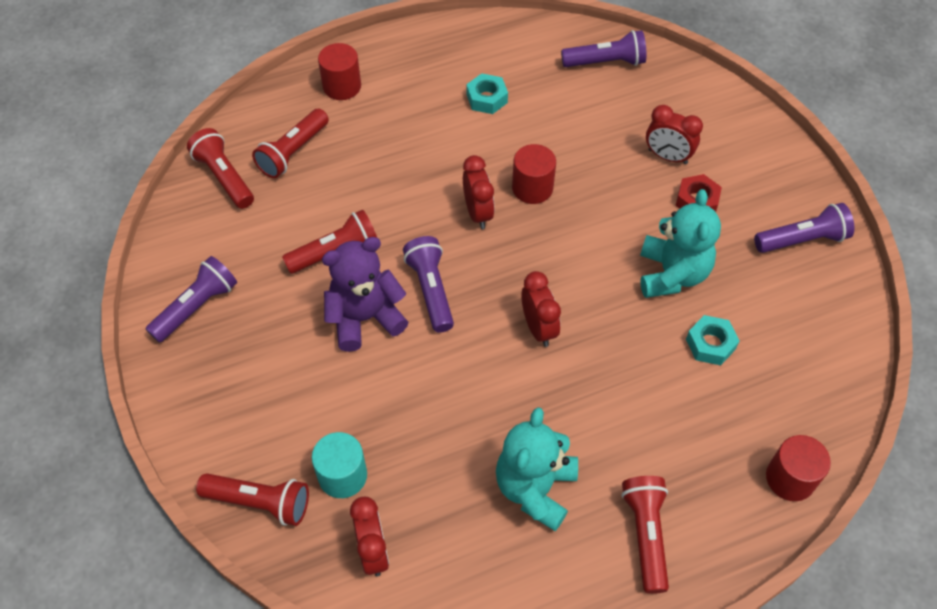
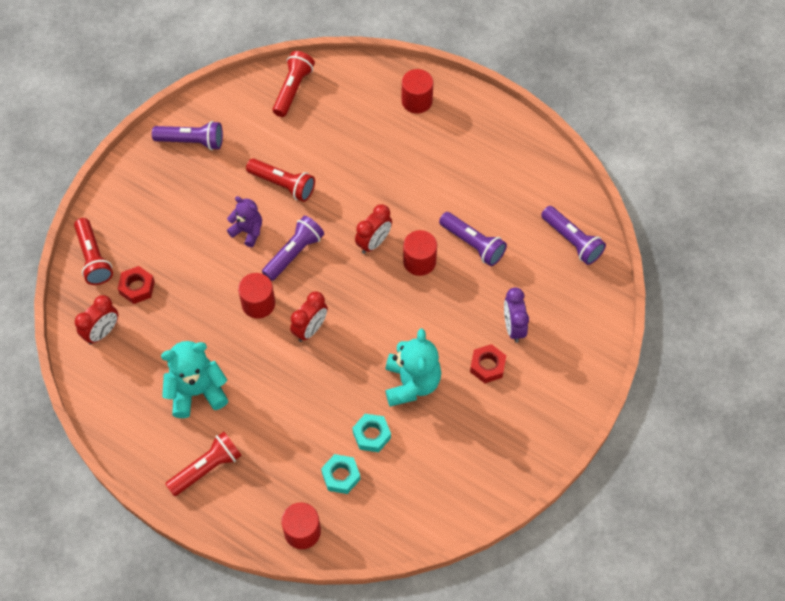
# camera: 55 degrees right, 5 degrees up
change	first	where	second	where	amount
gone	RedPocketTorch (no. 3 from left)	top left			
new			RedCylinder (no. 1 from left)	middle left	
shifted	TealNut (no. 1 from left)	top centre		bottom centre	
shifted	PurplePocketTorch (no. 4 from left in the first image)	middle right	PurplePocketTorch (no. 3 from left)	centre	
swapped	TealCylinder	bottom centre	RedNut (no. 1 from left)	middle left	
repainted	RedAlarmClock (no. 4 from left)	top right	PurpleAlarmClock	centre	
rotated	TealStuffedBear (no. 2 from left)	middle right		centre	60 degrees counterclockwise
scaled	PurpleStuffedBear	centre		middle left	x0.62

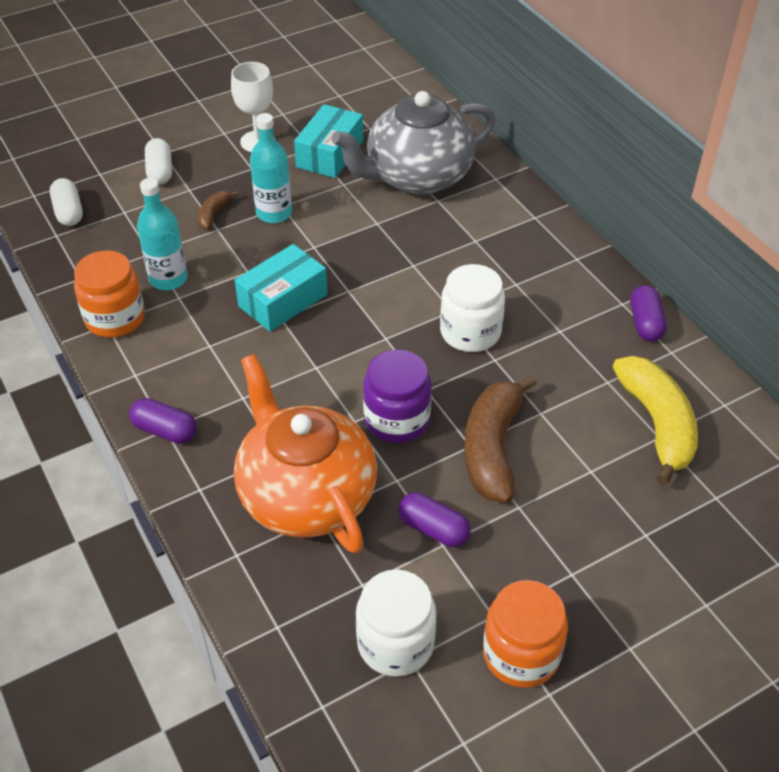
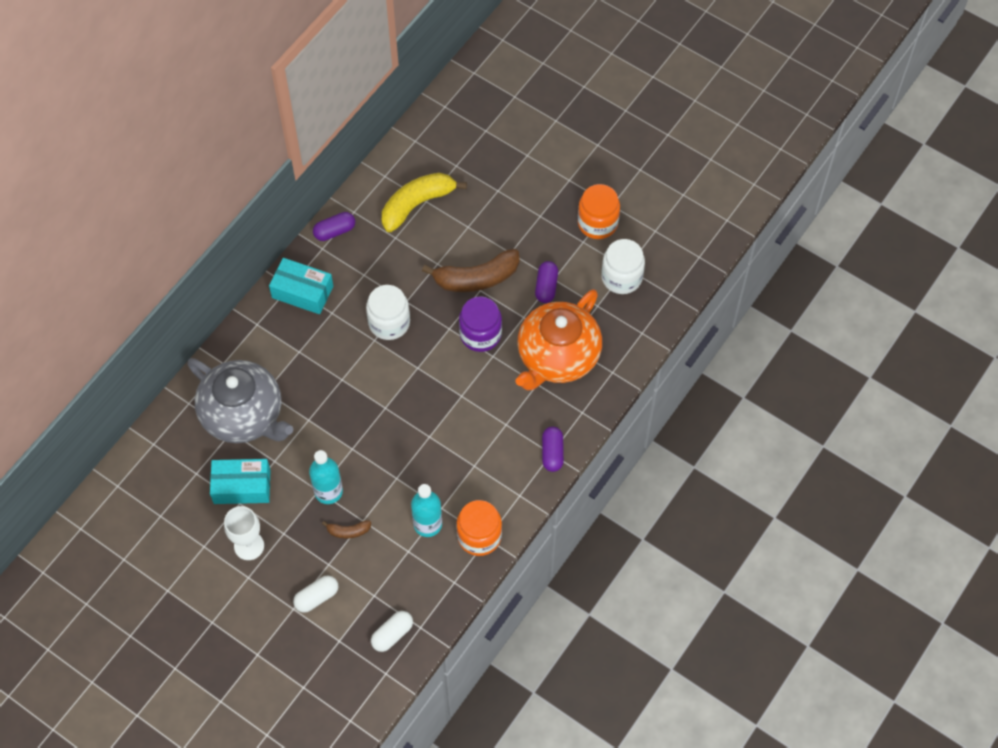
# camera: 115 degrees left, 15 degrees up
change	first	where	second	where	amount
shifted	TealBox (no. 1 from left in the first image)	centre	TealBox (no. 2 from left)	middle left	

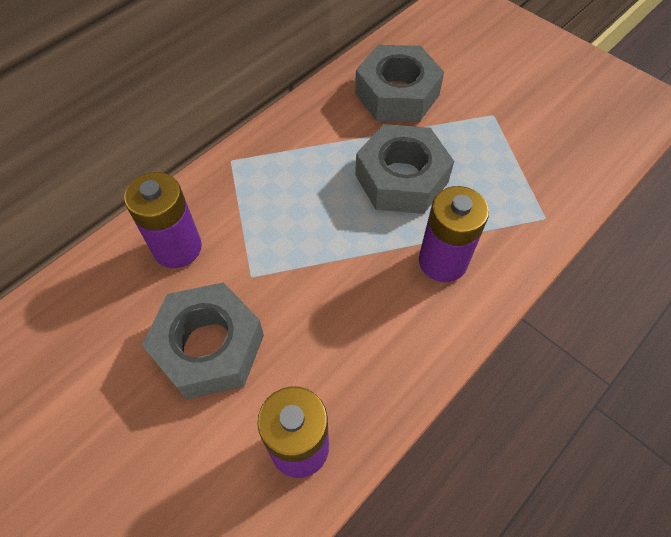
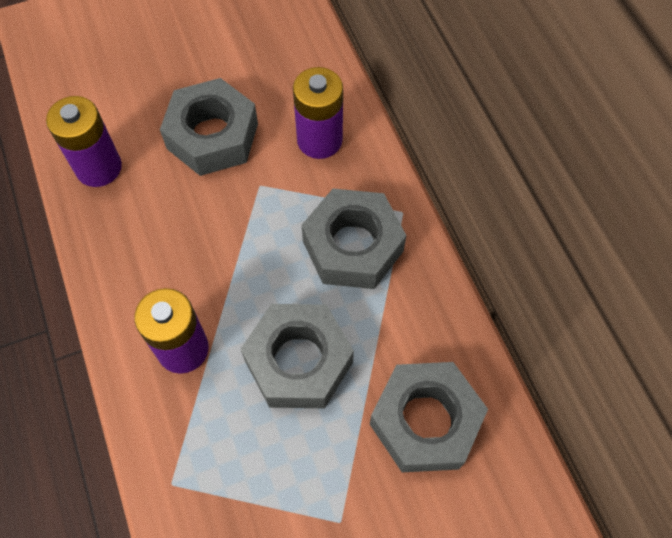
# camera: 115 degrees right, 5 degrees up
change	first	where	second	where	amount
new			GrayNut (no. 3 from left)	centre	

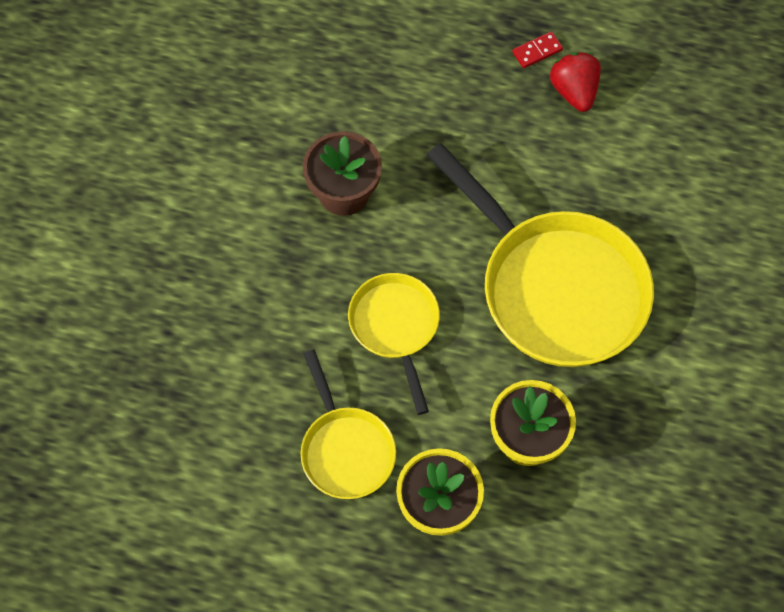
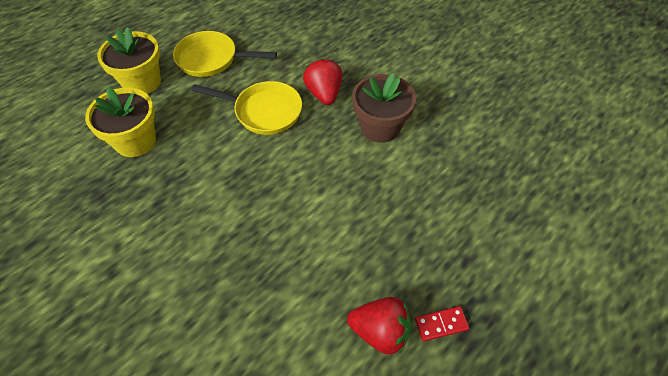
# camera: 120 degrees right, 10 degrees down
change	first	where	second	where	amount
gone	GoldenPan (no. 3 from left)	middle right			
new			RedBerry (no. 1 from left)	top centre	
rotated	RedDomino	top right		bottom centre	75 degrees clockwise

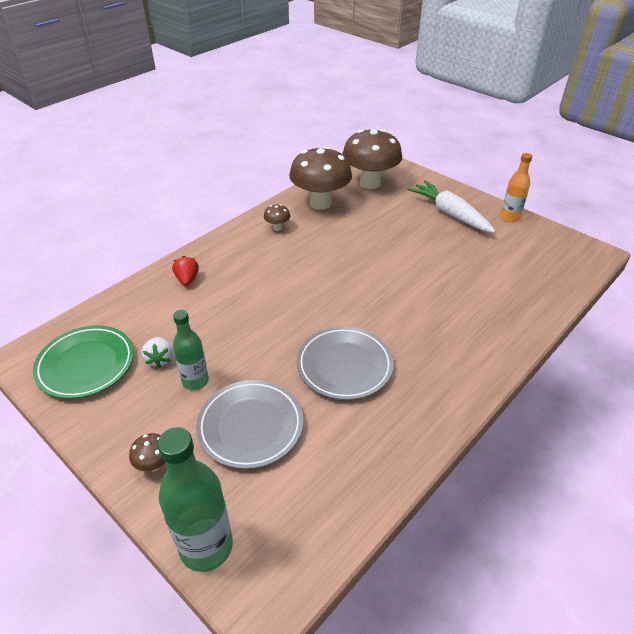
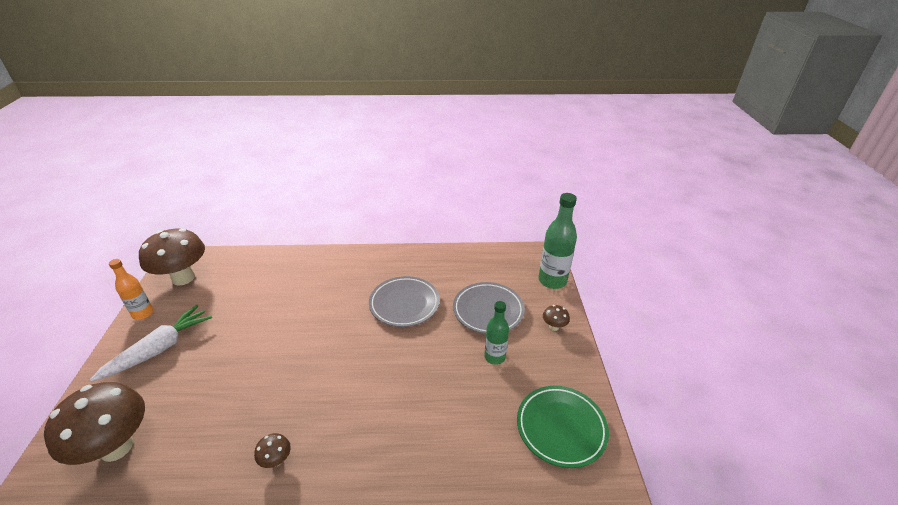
# camera: 135 degrees left, 5 degrees down
change	first	where	second	where	amount
gone	PureWhiteBerry	middle left			
gone	RedBerry	middle left			
shifted	BrownMushroom (no. 3 from left in the first image)	top centre	BrownMushroom (no. 2 from left)	middle left	
rotated	PureWhiteCarrot	top right		bottom left	150 degrees counterclockwise

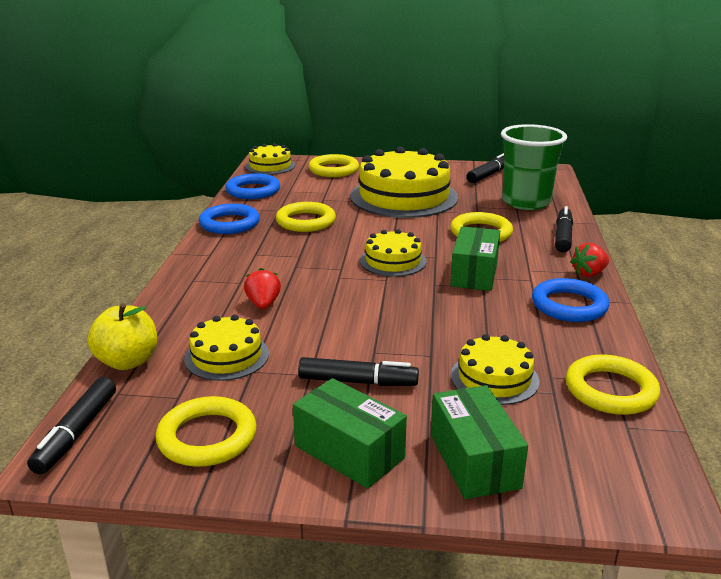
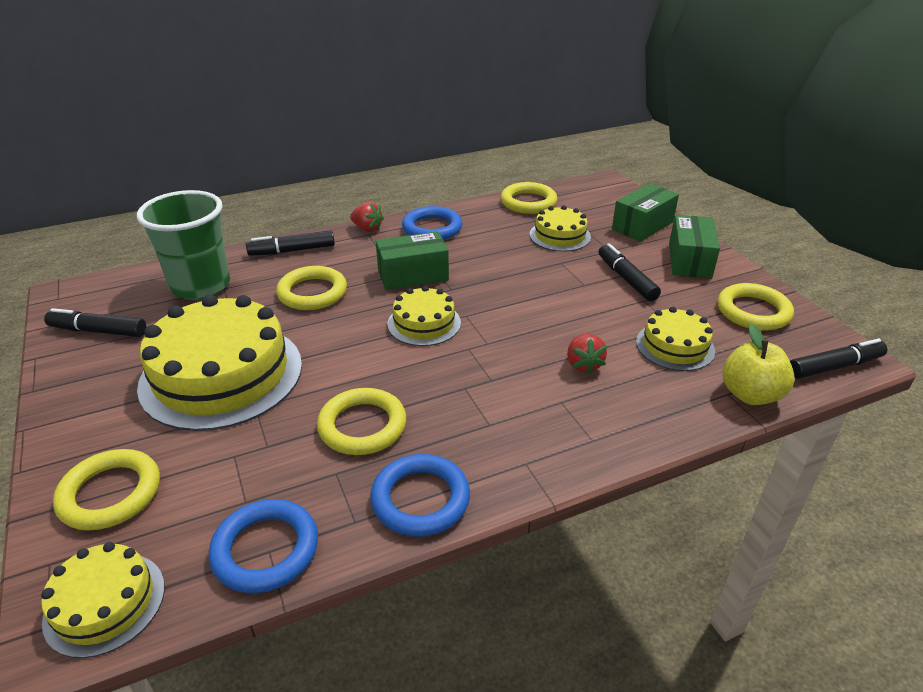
# camera: 120 degrees left, 10 degrees up
change	first	where	second	where	amount
rotated	RedBerry (no. 1 from left in the first image)	centre	RedBerry (no. 2 from left)	centre	60 degrees counterclockwise

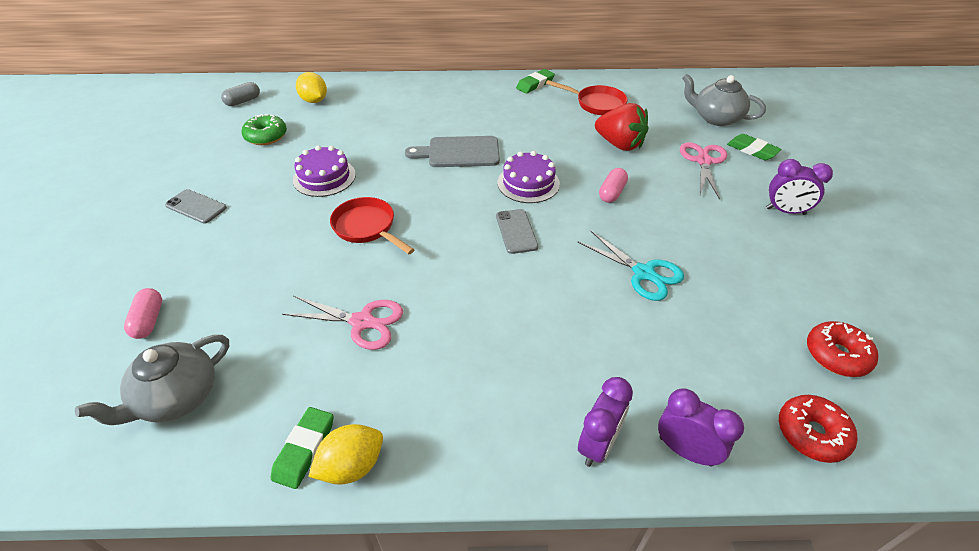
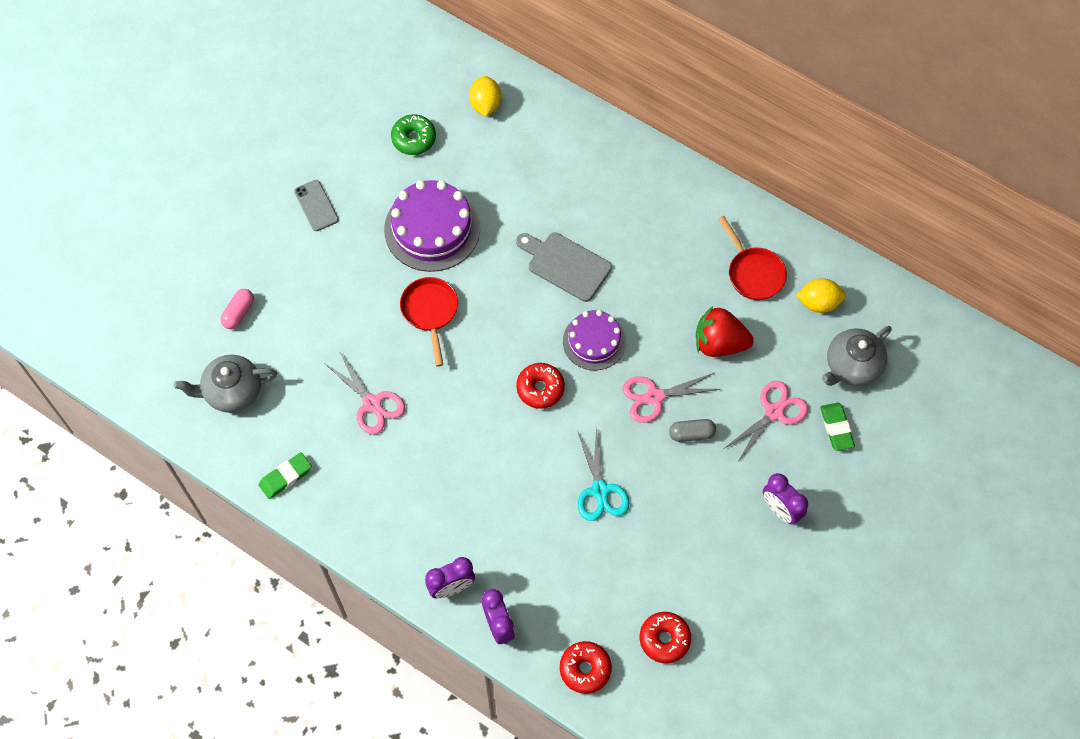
# camera: 35 degrees right, 20 degrees up
change	first	where	second	where	amount
gone	GreenGumEraser (no. 2 from left)	top centre			
shifted	GrayCapsule	top left		centre	
shifted	GoldenCitrusFruit (no. 2 from left)	bottom centre		middle right	
swapped	GraySmartphone (no. 2 from left)	centre	RedGlazedDonut (no. 1 from left)	centre	
swapped	PinkCapsule (no. 2 from left)	centre	PinkShears (no. 2 from left)	centre	
rotated	RedBerry	top centre		middle right	120 degrees clockwise
rotated	GrayTeaPot (no. 2 from left)	top right		middle right	105 degrees counterclockwise
scaled	PurpleCake (no. 1 from left)	top left		top centre	x1.57

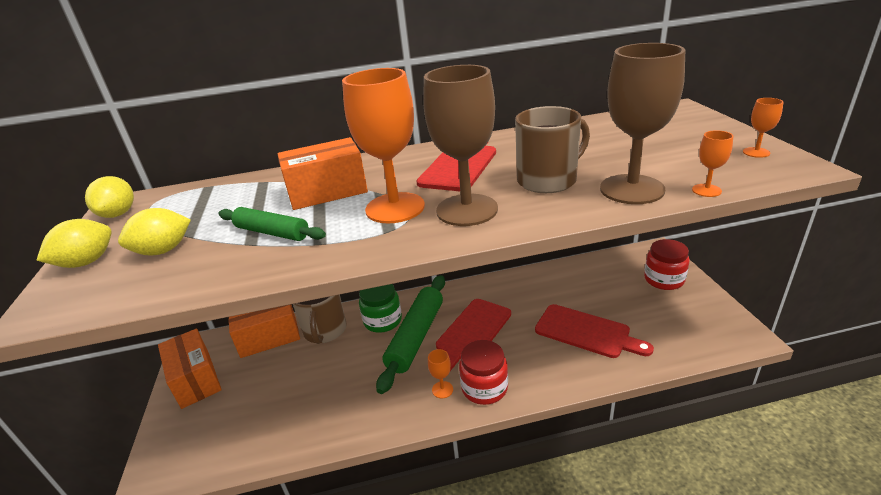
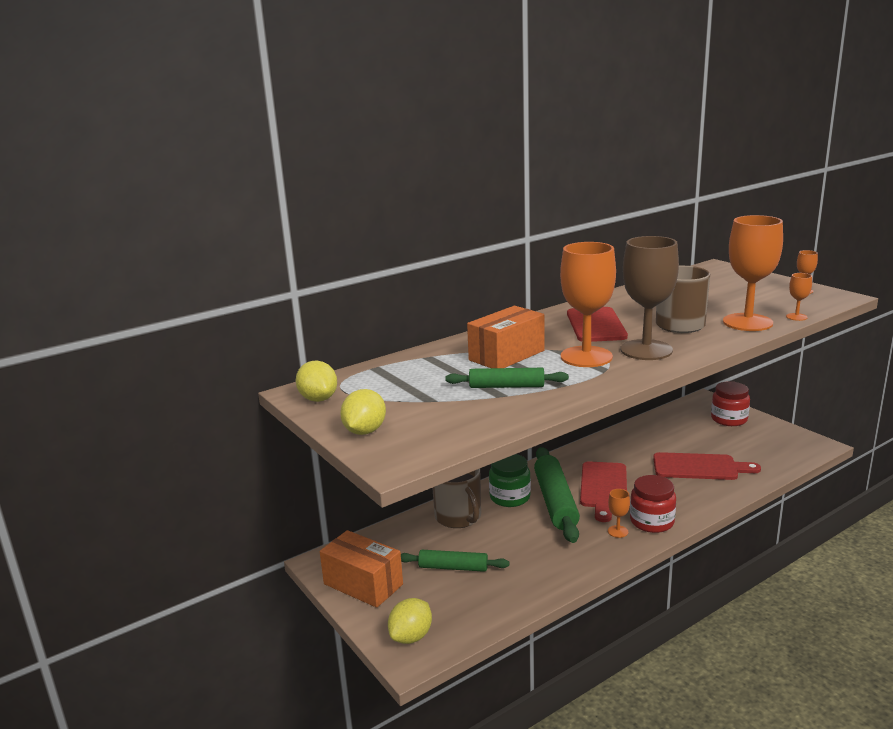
# camera: 25 degrees left, 10 degrees down
change	first	where	second	where	amount
gone	OrangeBox (no. 2 from left)	bottom left			
new			GreenRollingPin (no. 1 from left)	bottom centre	
shifted	GoldenCitrusFruit (no. 3 from left)	middle left		bottom centre	
repainted	BrownChalice (no. 2 from left)	top right	OrangeChalice (no. 3 from left)	middle right	

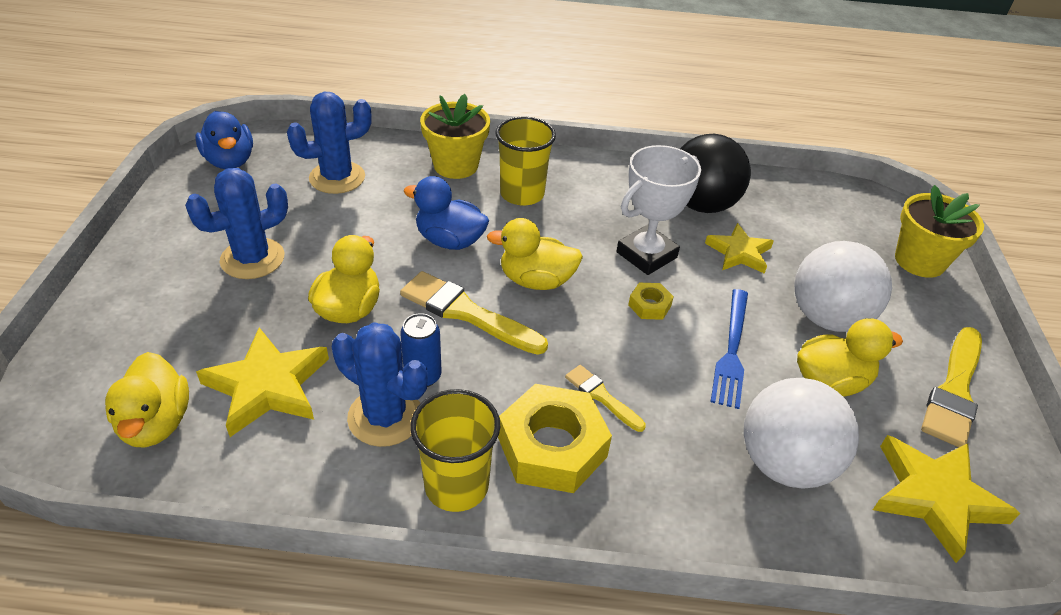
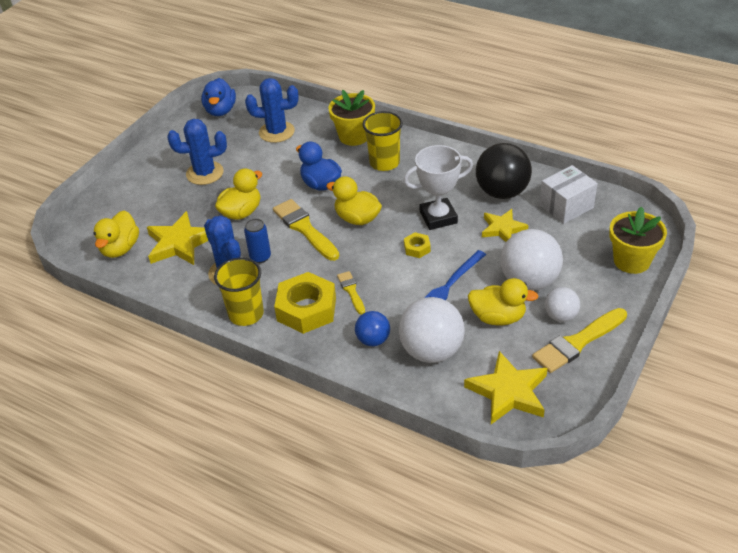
# camera: 30 degrees right, 0 degrees up
change	first	where	second	where	amount
new			BluePlayBall	centre	
new			PureWhiteBox	middle right	
new			PureWhitePlayBall (no. 3 from left)	middle right	

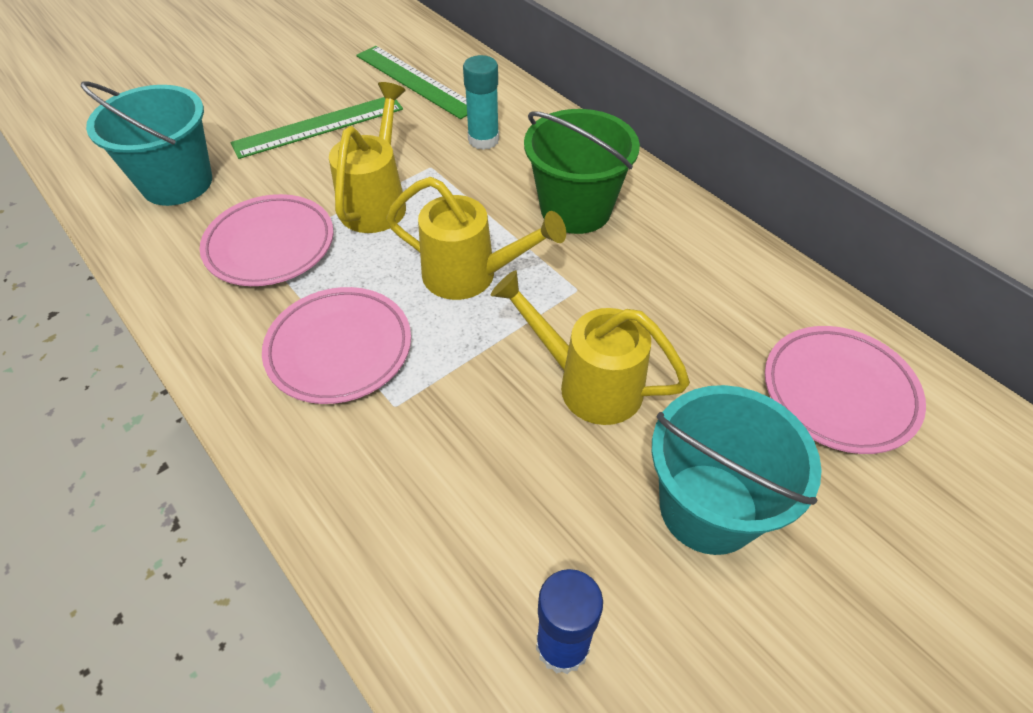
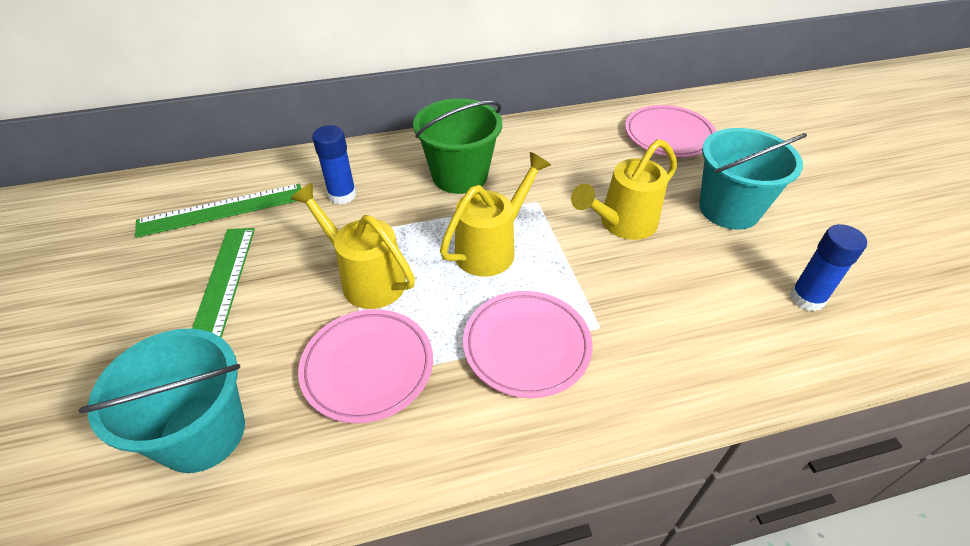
# camera: 65 degrees left, 5 degrees down
change	first	where	second	where	amount
repainted	TealStickOfGlue	top centre	BlueStickOfGlue (no. 1 from left)	top centre	

